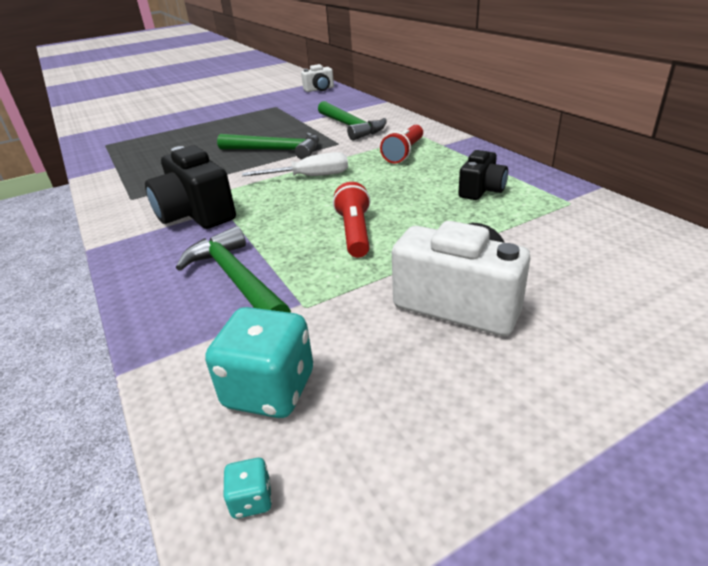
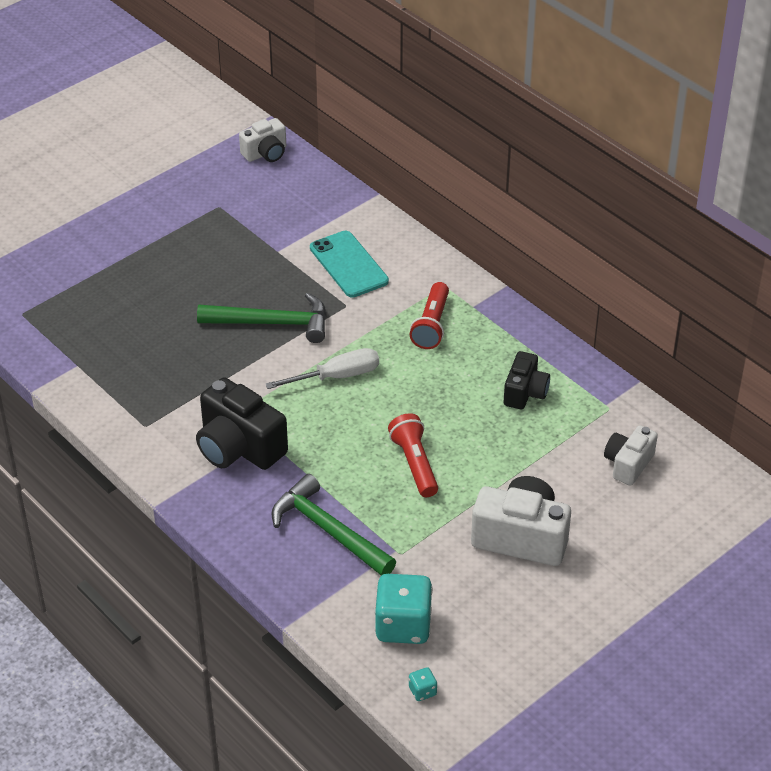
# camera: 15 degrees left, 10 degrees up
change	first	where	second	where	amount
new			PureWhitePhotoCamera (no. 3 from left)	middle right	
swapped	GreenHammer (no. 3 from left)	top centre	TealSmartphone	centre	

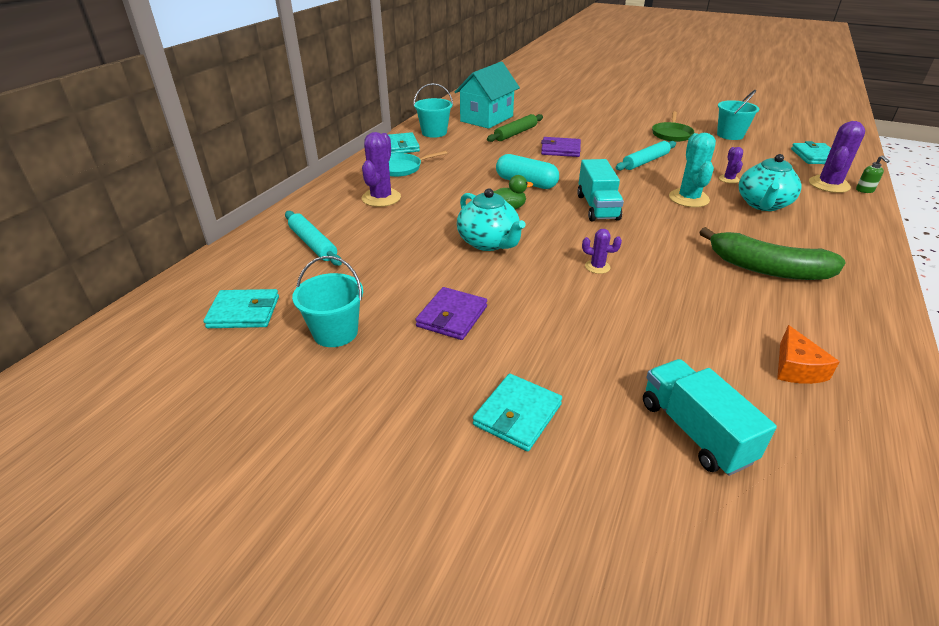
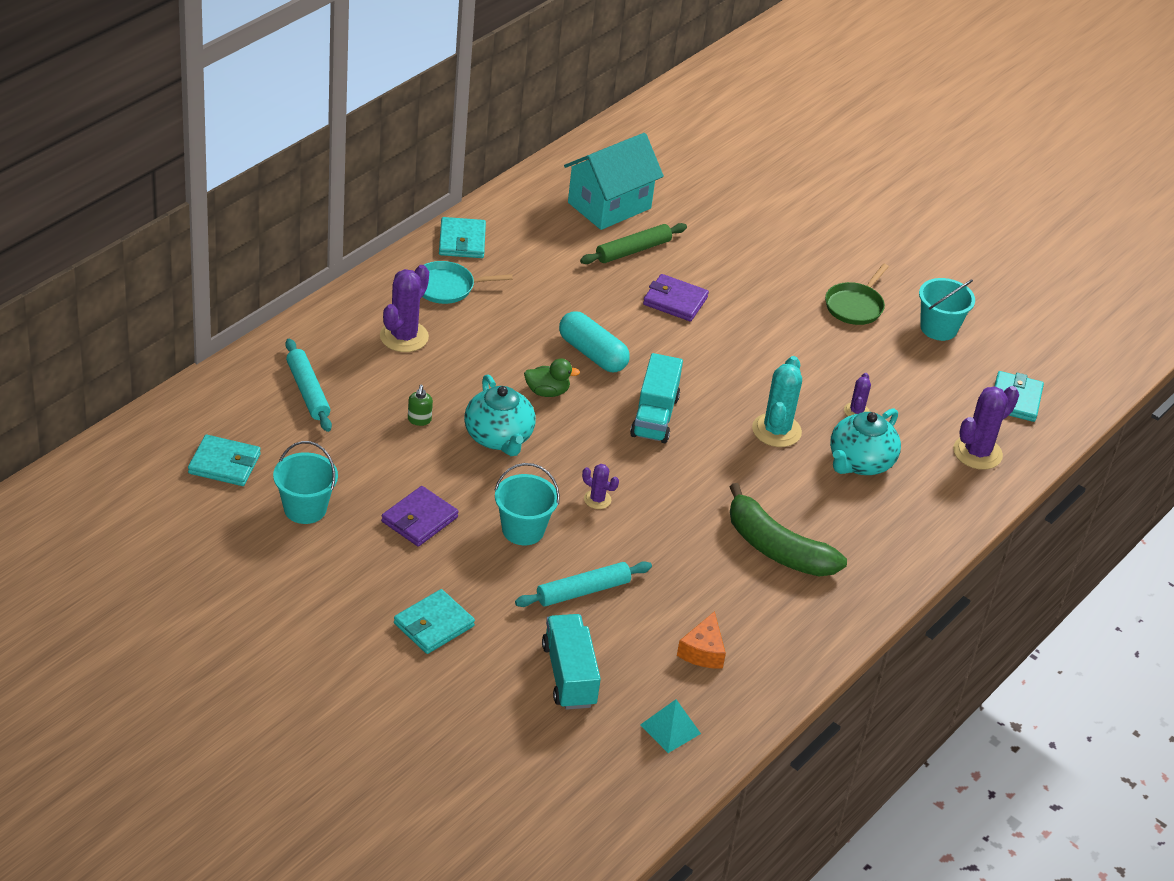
# camera: 10 degrees right, 5 degrees up
change	first	where	second	where	amount
new			TealPyramidShape	bottom centre	
shifted	TealSandBucket (no. 2 from left)	top centre		centre	
shifted	TealRollingPin (no. 2 from left)	top right		centre	
shifted	GreenSoapPump	top right		centre	

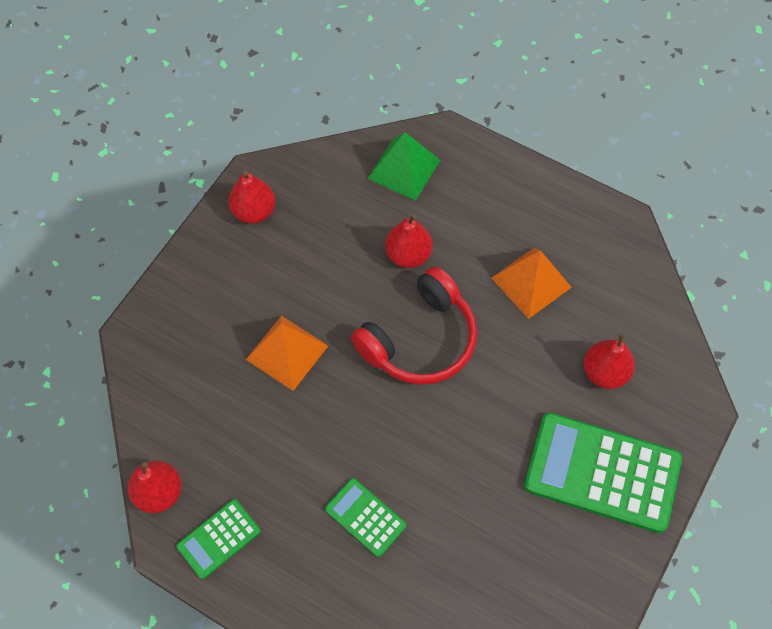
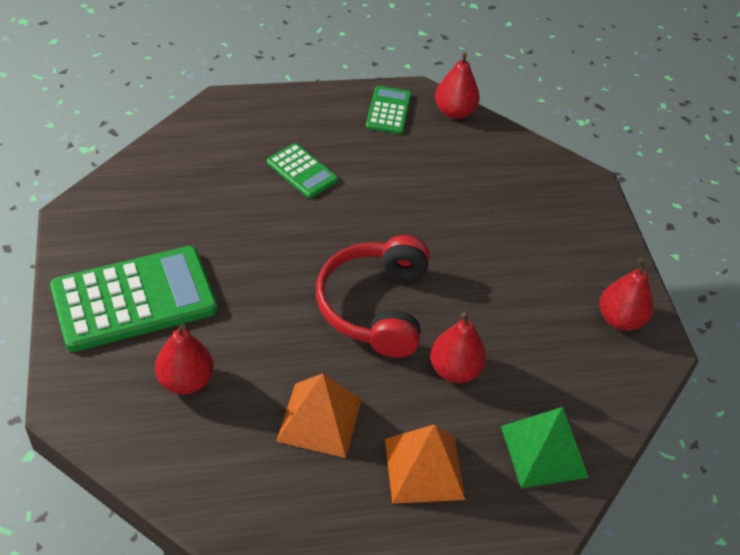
# camera: 135 degrees right, 15 degrees down
change	first	where	second	where	amount
shifted	OrangePyramidShape (no. 1 from left in the first image)	centre	OrangePyramidShape (no. 2 from left)	bottom centre	
rotated	GreenAddingMachine (no. 2 from left)	bottom centre		top centre	45 degrees clockwise

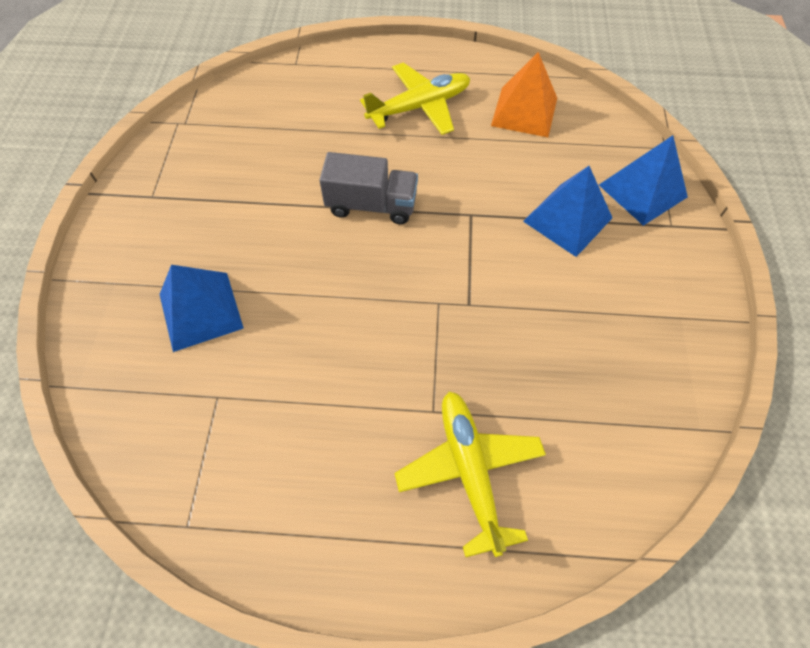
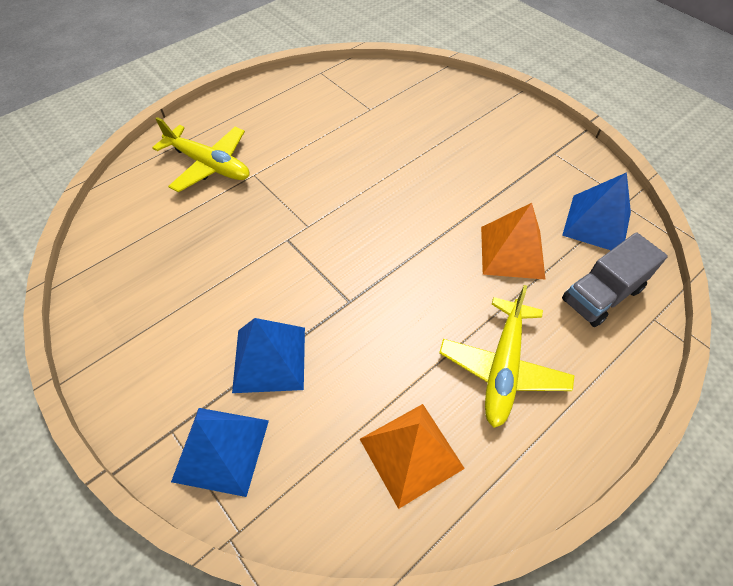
# camera: 135 degrees right, 5 degrees down
change	first	where	second	where	amount
new			OrangePyramidShape (no. 2 from left)	middle right	
shifted	BluePyramidShape (no. 1 from left in the first image)	middle left	BluePyramidShape (no. 3 from left)	middle right	
shifted	GrayLorry	top centre		middle right	

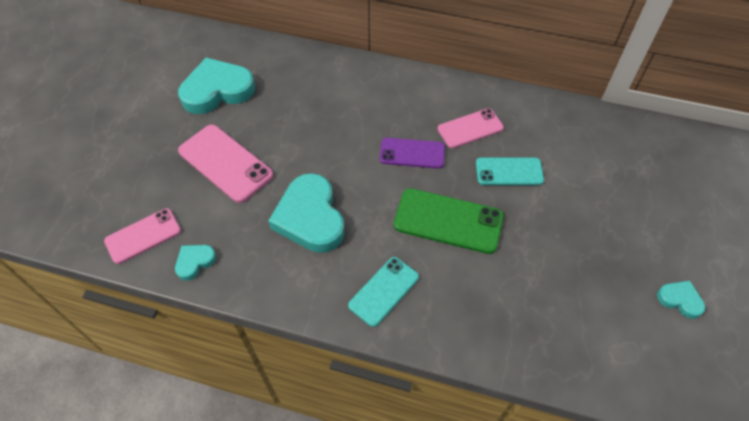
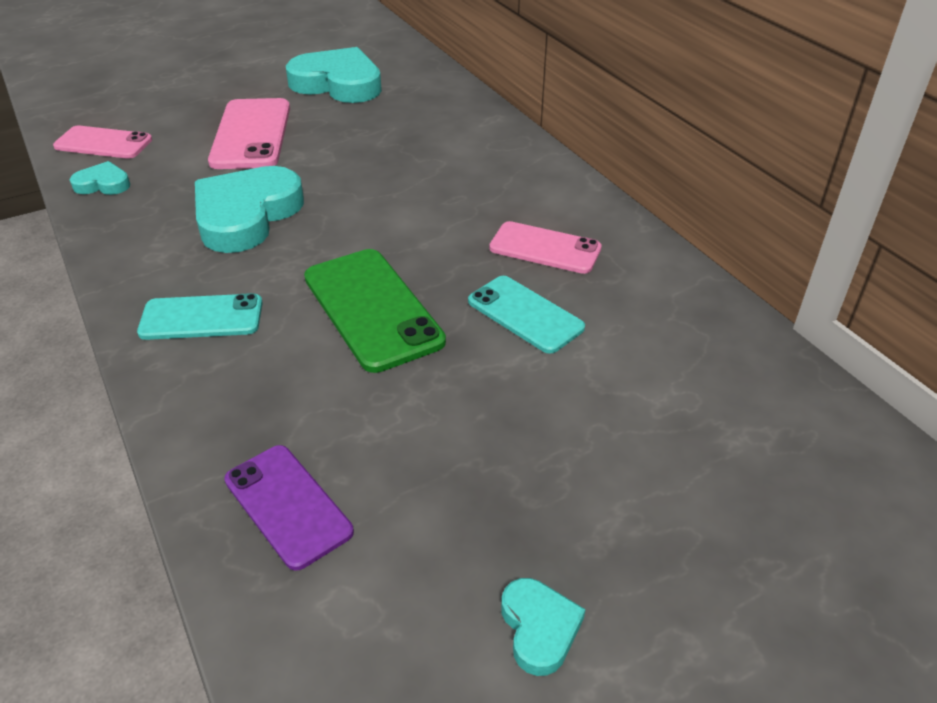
# camera: 45 degrees right, 15 degrees down
change	first	where	second	where	amount
shifted	PurpleSmartphone	centre		bottom left	

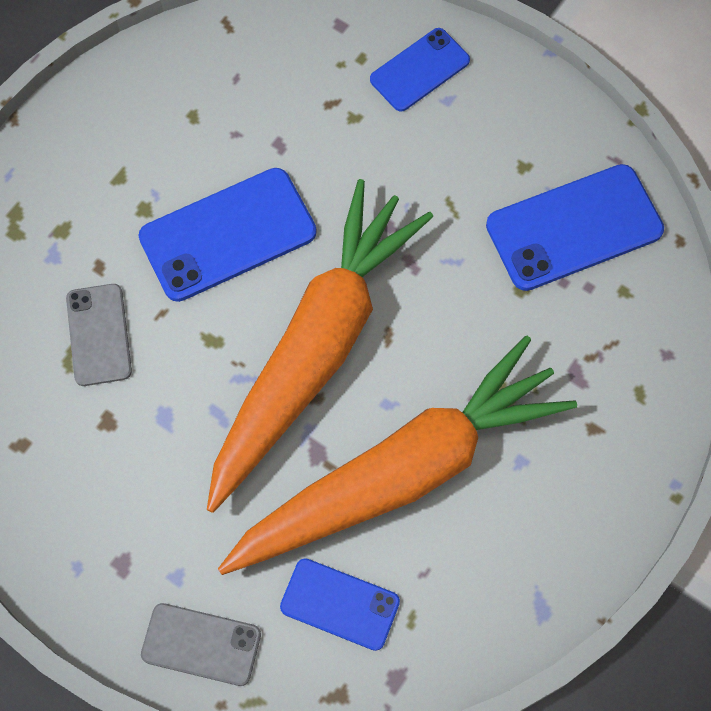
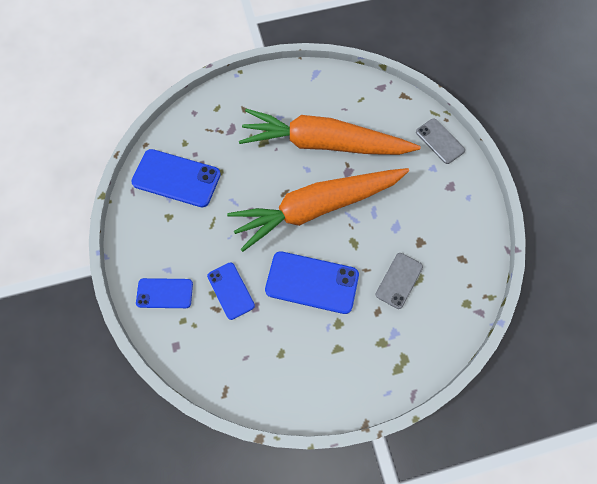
# camera: 140 degrees left, 0 degrees up
change	first	where	second	where	amount
shifted	BlueSmartphone (no. 2 from left in the first image)	bottom centre	BlueSmartphone (no. 3 from left)	centre	

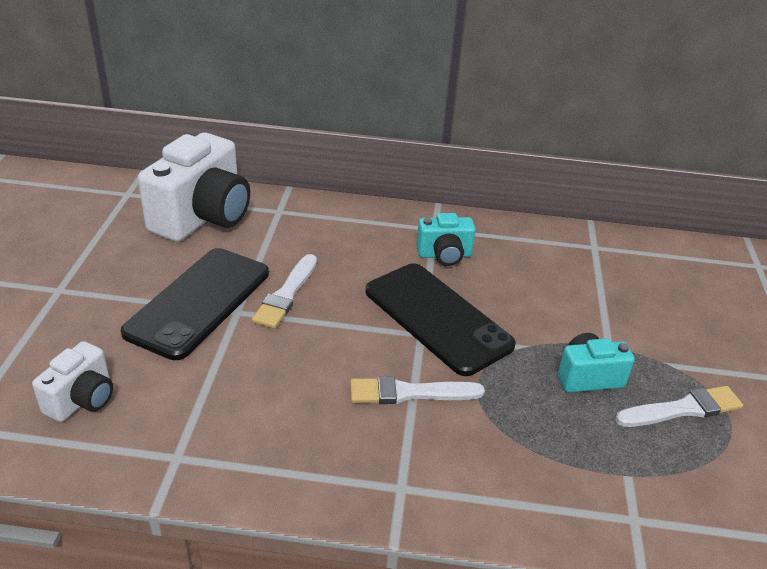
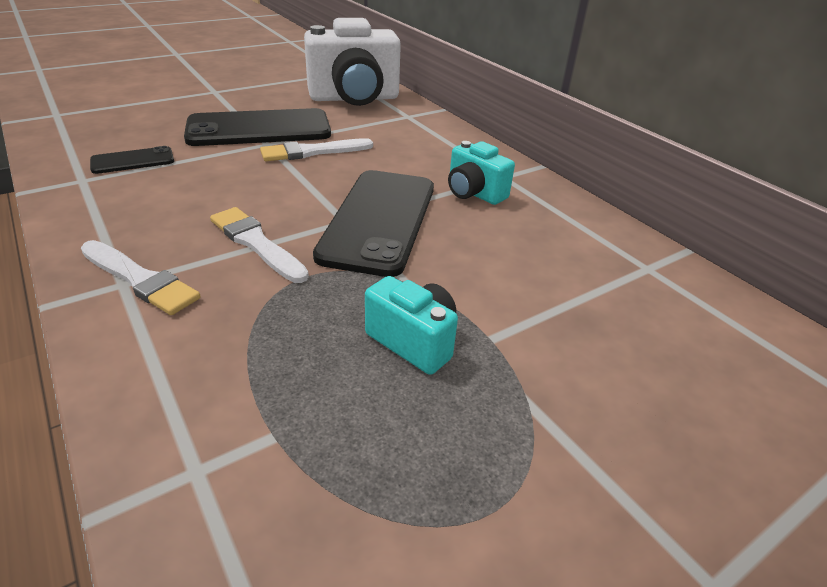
# camera: 50 degrees right, 0 degrees up
change	first	where	second	where	amount
gone	PureWhitePhotoCamera (no. 1 from left)	bottom left			
new			JetBlackSmartphone (no. 1 from left)	top left	
shifted	PureWhitePaintBrush (no. 3 from left in the first image)	bottom right	PureWhitePaintBrush (no. 1 from left)	middle left	

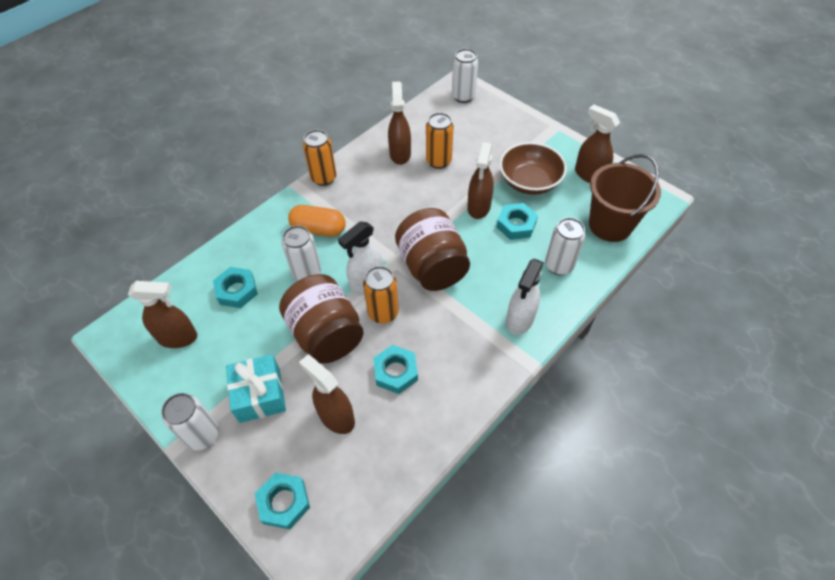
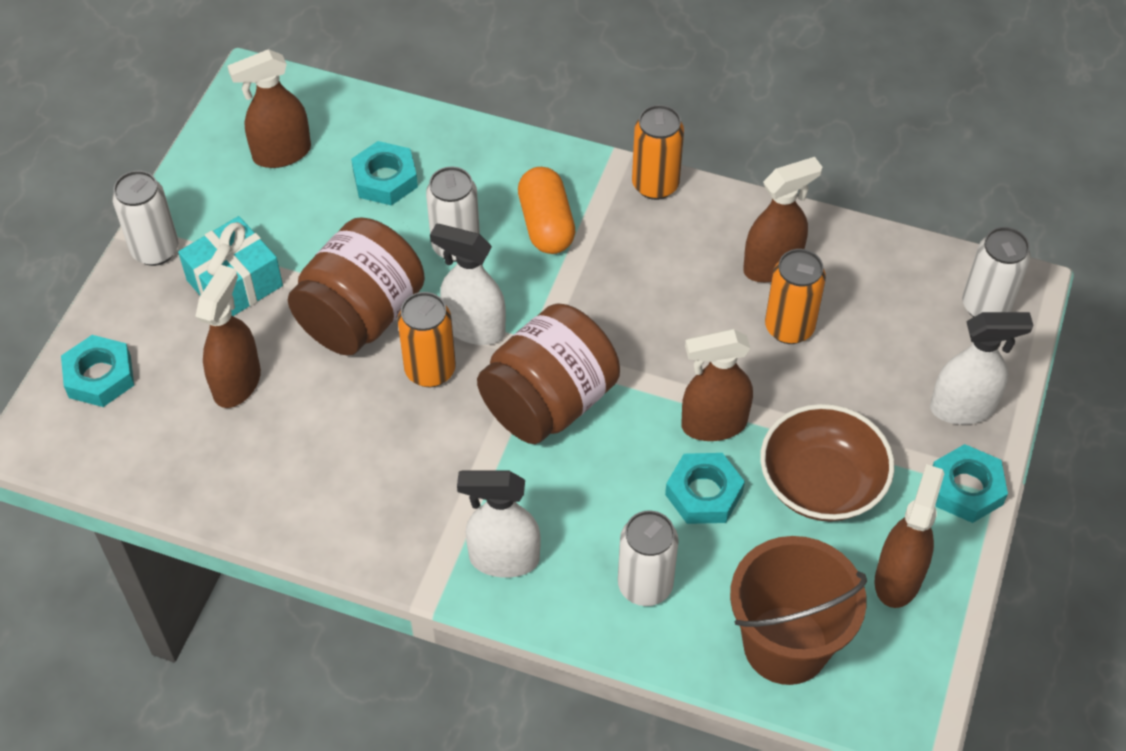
# camera: 65 degrees right, 0 degrees up
change	first	where	second	where	amount
new			PureWhiteSprayCleaner (no. 3 from left)	middle right	
shifted	TealNut (no. 3 from left in the first image)	centre	TealNut (no. 4 from left)	middle right	
rotated	BrownSprayCleaner (no. 1 from left in the first image)	middle left	BrownSprayCleaner (no. 2 from left)	top left	90 degrees clockwise

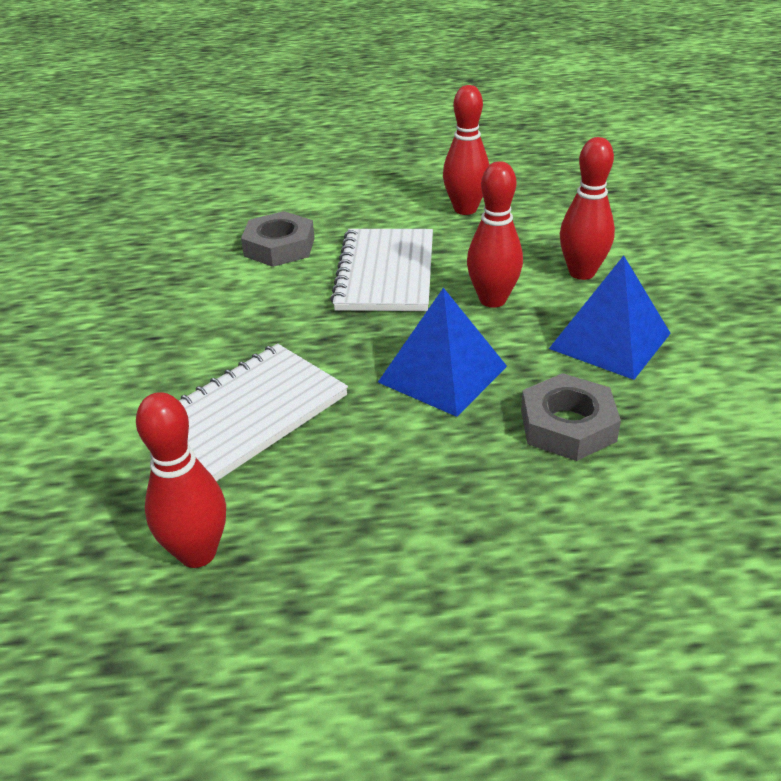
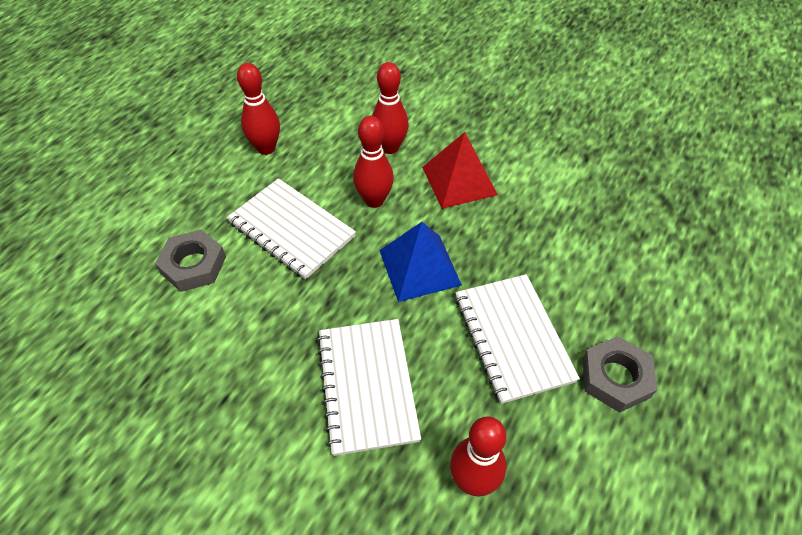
# camera: 55 degrees left, 15 degrees up
change	first	where	second	where	amount
new			PureWhiteNotebook (no. 3 from left)	centre	
shifted	GrayNut (no. 2 from left)	middle right		bottom right	
repainted	BluePyramidShape (no. 2 from left)	middle right	RedPyramidShape	top centre	

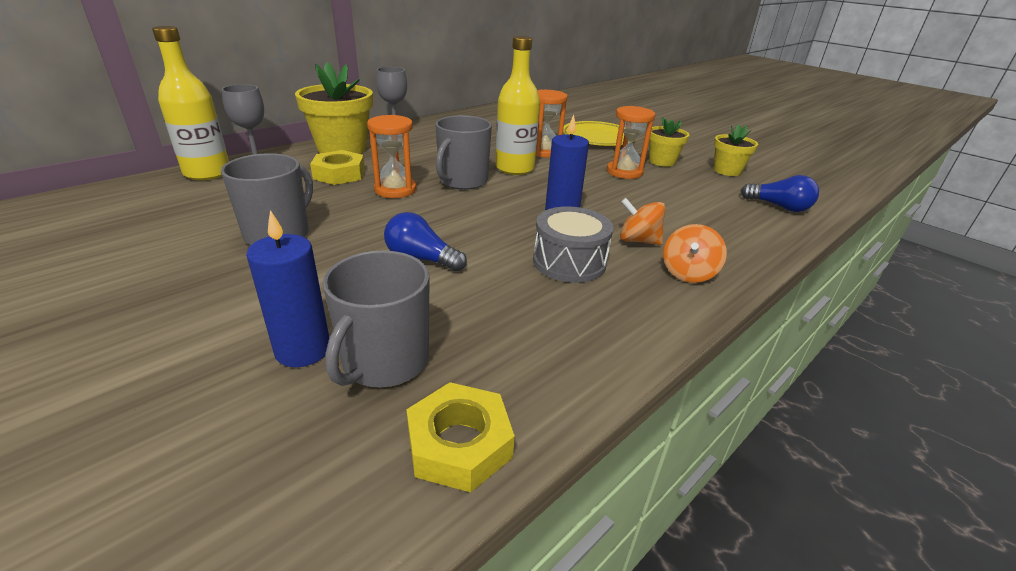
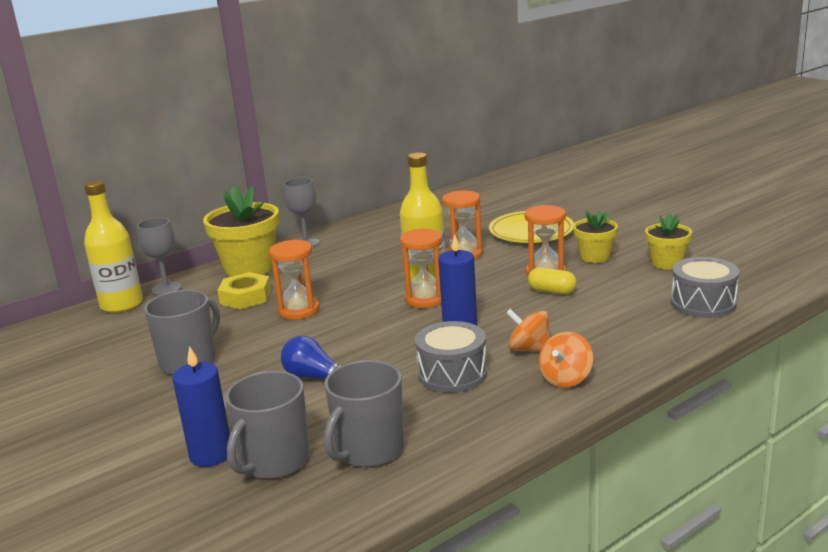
# camera: 10 degrees right, 10 degrees down
change	first	where	second	where	amount
gone	GoldenNut (no. 2 from left)	bottom centre			
new			OrangeSandTimer (no. 2 from left)	centre	
new			GoldenCapsule	middle right	
shifted	GrayMug (no. 3 from left)	top centre		bottom centre	
swapped	BlueLightbulb (no. 2 from left)	middle right	GrayToyDrum (no. 2 from left)	middle right	

